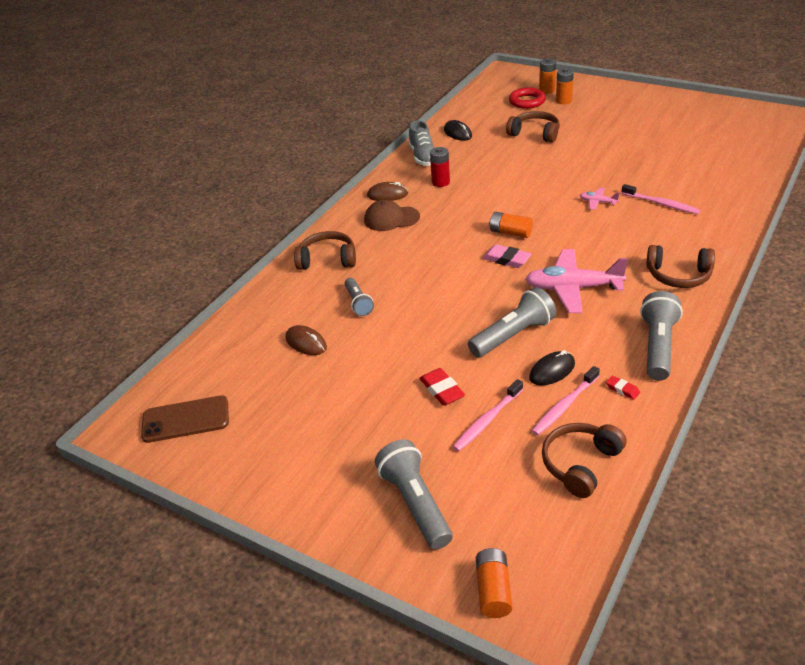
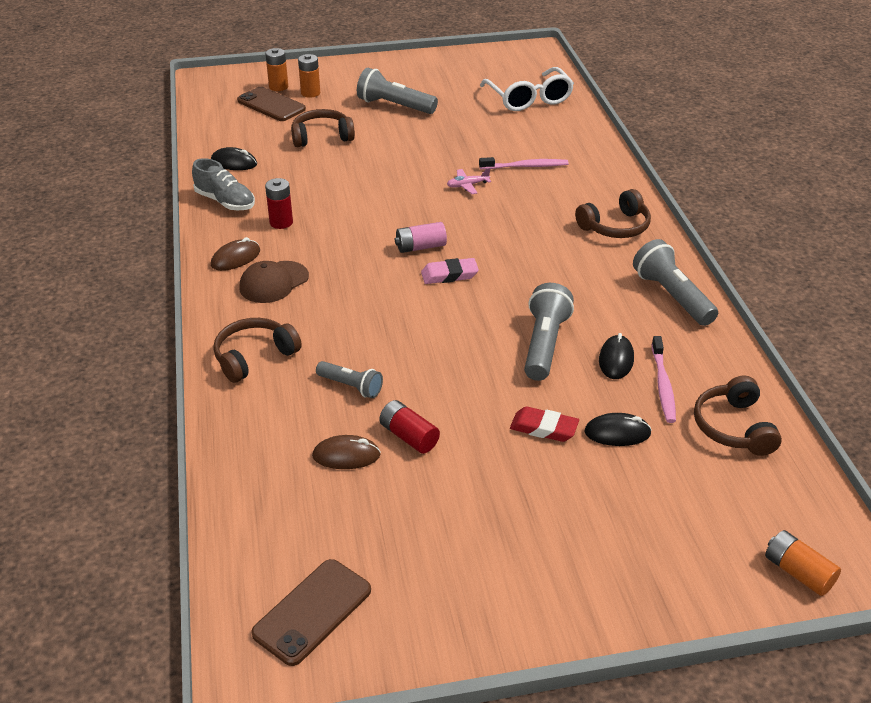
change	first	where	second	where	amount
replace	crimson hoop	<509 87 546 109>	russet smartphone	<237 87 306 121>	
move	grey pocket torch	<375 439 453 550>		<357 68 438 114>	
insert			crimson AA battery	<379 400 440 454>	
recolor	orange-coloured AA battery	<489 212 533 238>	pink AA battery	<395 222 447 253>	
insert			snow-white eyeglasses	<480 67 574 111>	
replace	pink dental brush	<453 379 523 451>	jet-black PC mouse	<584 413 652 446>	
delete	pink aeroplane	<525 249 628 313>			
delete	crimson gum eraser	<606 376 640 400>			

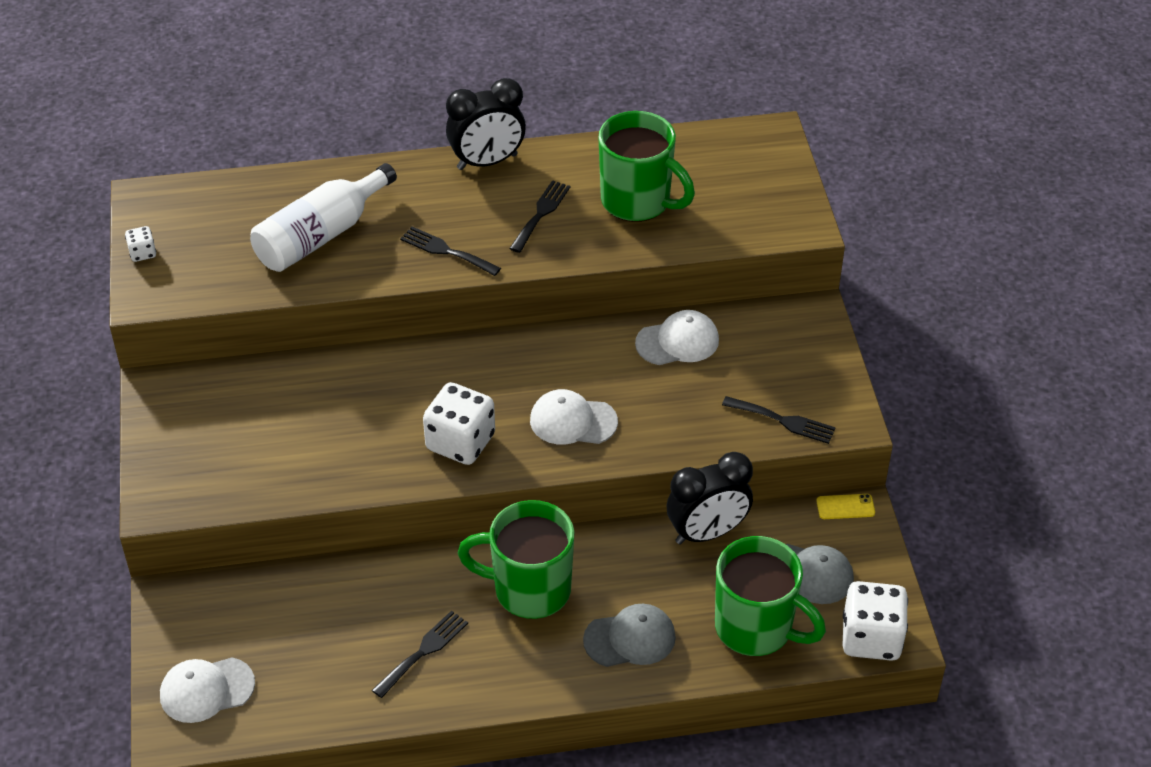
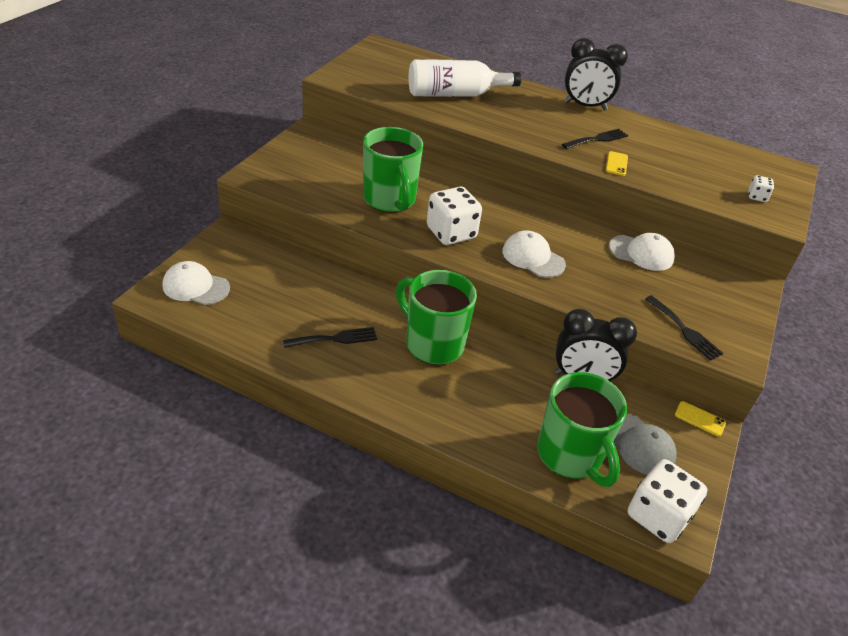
change	first	where	second	where	amount
move	emerald tea mug	<599 111 695 222>		<363 127 423 213>	
insert			yellow smartphone	<606 151 628 176>	
move	snow-white die	<125 226 156 262>		<748 175 774 202>	
delete	jet-black dinner fork	<400 227 501 276>			
delete	grey cap	<583 604 676 667>			

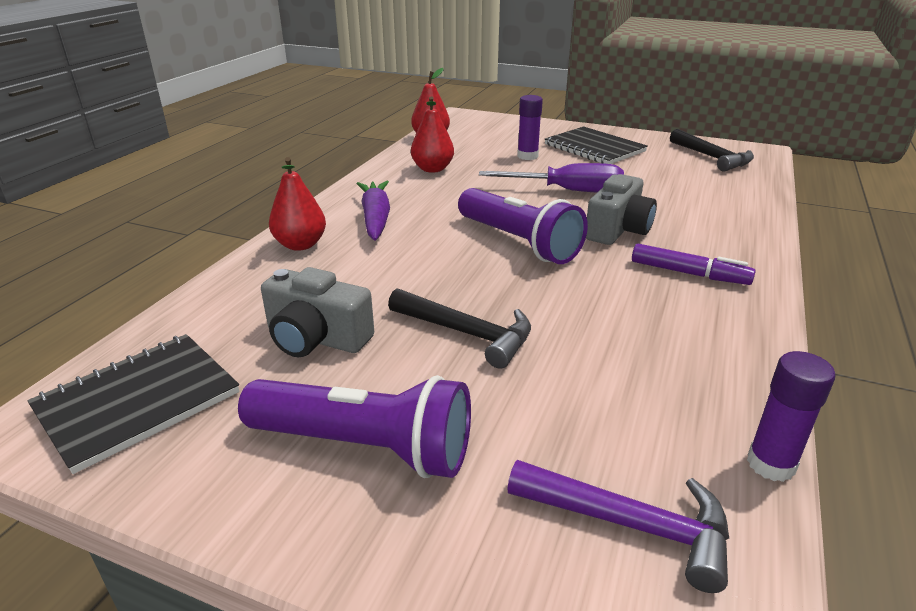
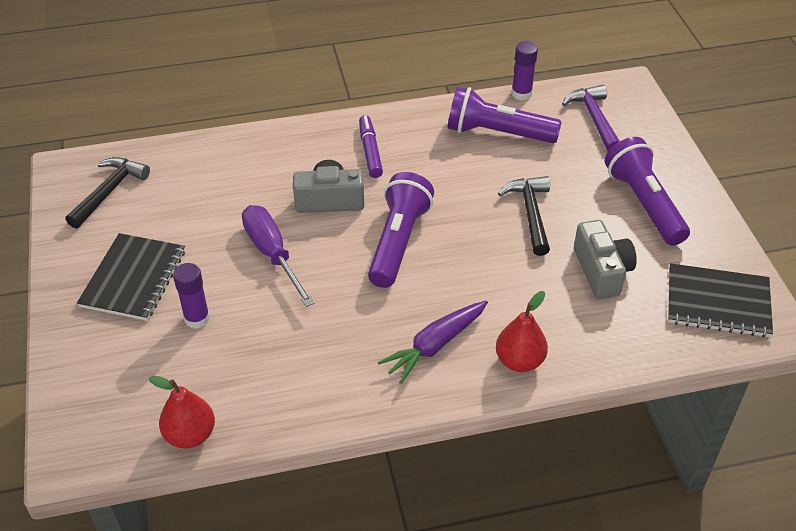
change	first	where	second	where	amount
insert			purple pocket torch	<448 86 562 143>	
delete	crimson toy pear	<411 97 454 173>			

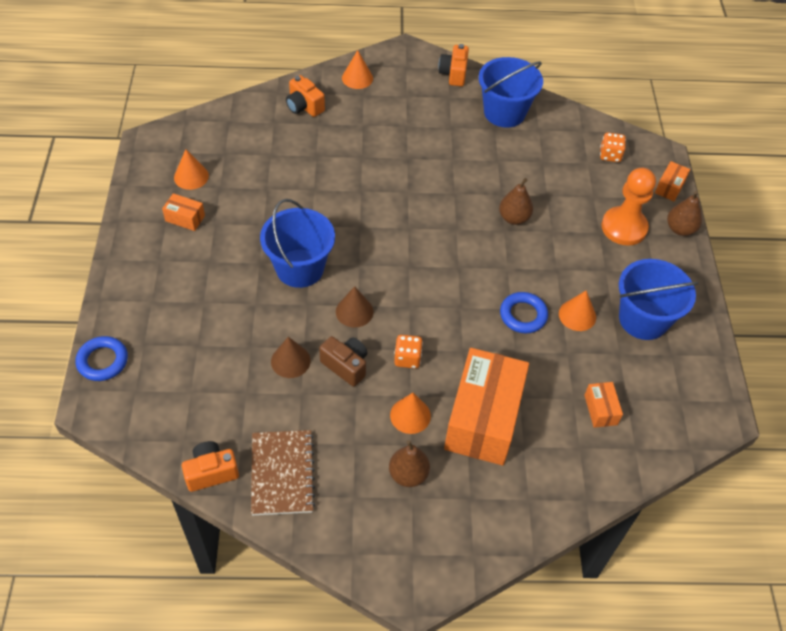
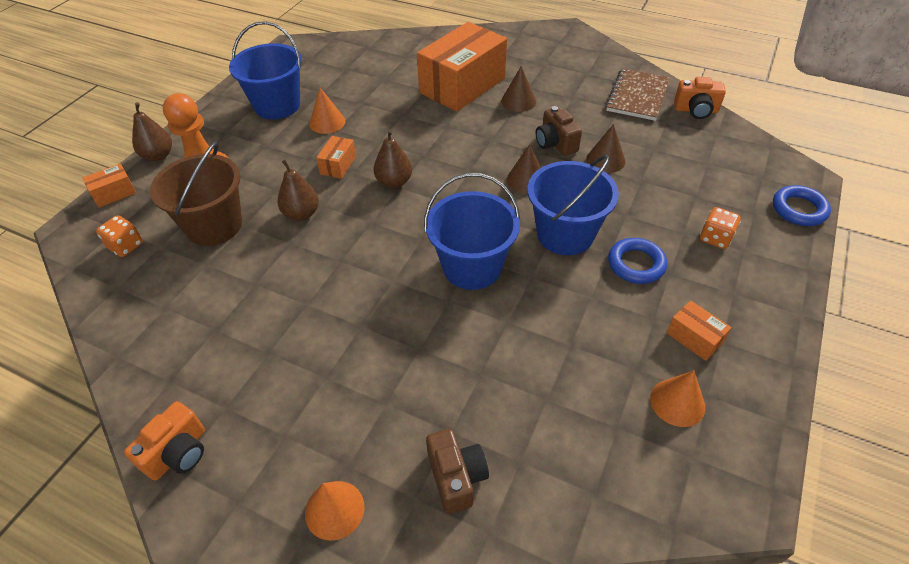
change	first	where	second	where	amount
insert			russet pail	<150 142 242 246>	
move	orange-coloured package	<584 382 623 428>		<316 136 356 179>	
move	russet toy pear	<389 440 430 487>		<373 129 412 188>	
move	blue pail	<479 57 543 128>		<424 173 520 290>	
recolor	orange-coloured compact camera	<286 75 325 117>	russet compact camera	<426 429 489 514>	
recolor	orange-coloured solid cone	<390 393 431 434>	russet solid cone	<501 66 536 112>	
move	blue hoop	<500 292 548 333>		<608 238 667 284>	
move	orange-coloured die	<394 335 423 369>		<700 207 741 249>	

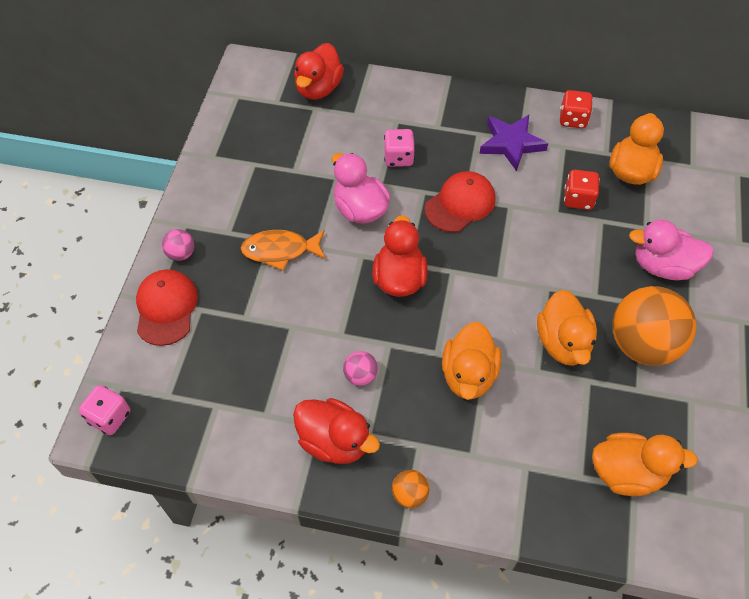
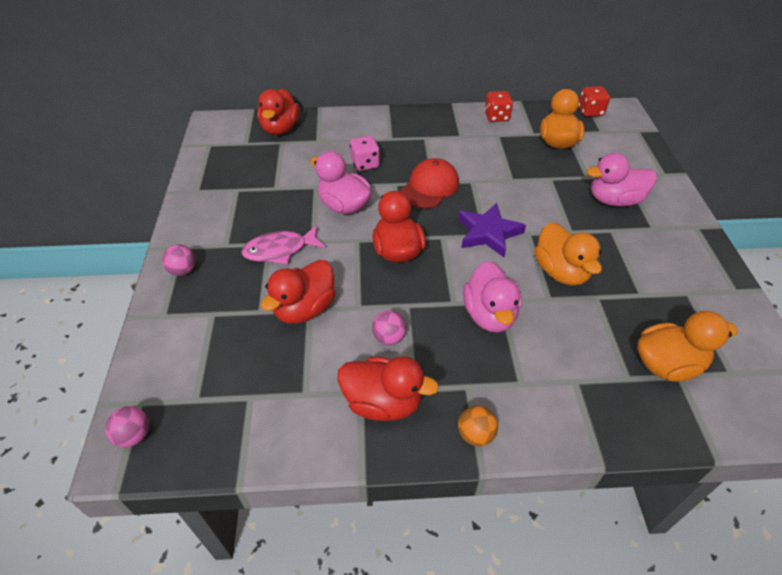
change	first	where	second	where	amount
replace	pink die	<79 385 130 435>	pink ball	<105 406 149 447>	
recolor	orange-coloured fish	<241 230 326 271>	pink fish	<241 225 325 264>	
insert			crimson duck	<261 260 335 324>	
move	purple star	<479 115 548 171>		<458 203 526 257>	
recolor	orange-coloured duck	<442 322 501 400>	pink duck	<463 261 522 333>	
move	crimson die	<564 170 600 210>		<578 86 610 117>	
delete	crimson cap	<136 269 198 346>			
delete	orange-coloured ball	<612 286 696 365>			

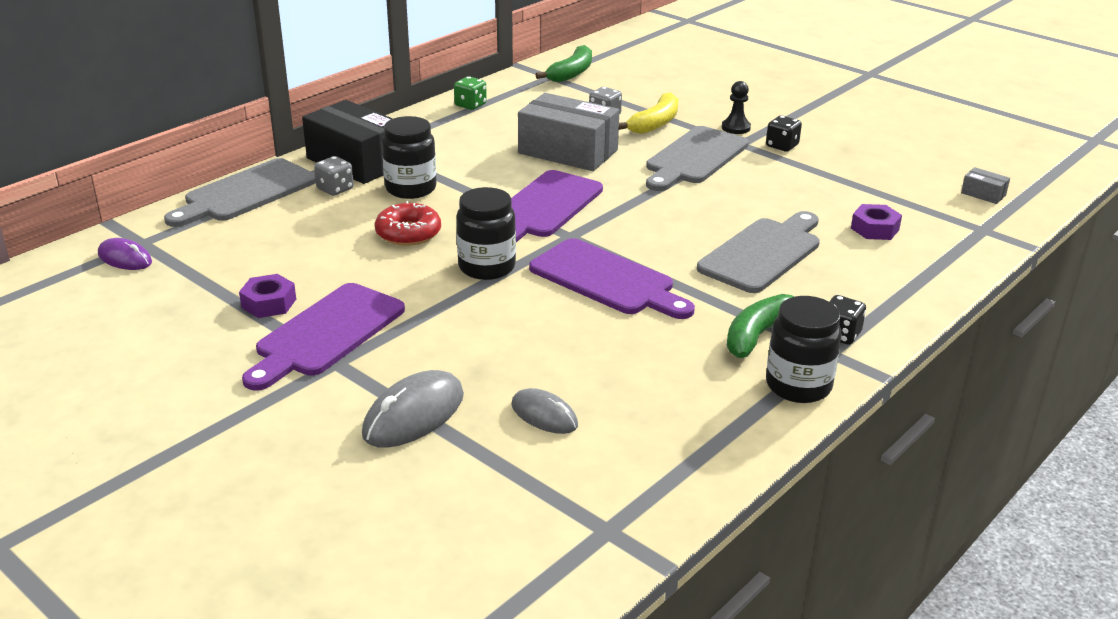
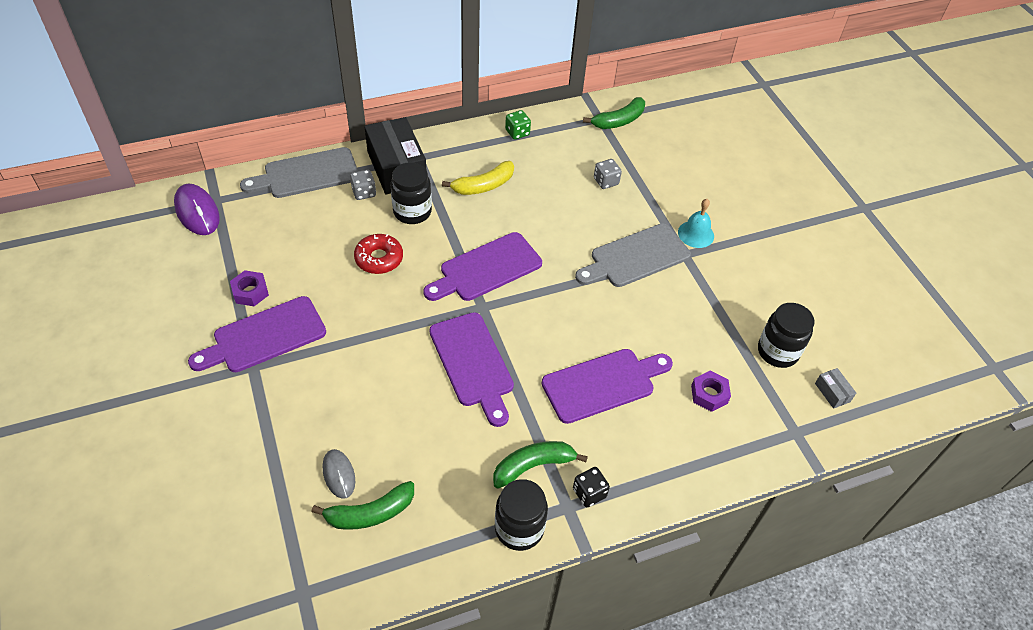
change	first	where	second	where	amount
resize	purple PC mouse	<98 238 152 270>		<174 184 220 235>	x1.59
insert			emerald toy banana	<311 481 414 530>	
move	yellow toy banana	<619 92 678 134>		<442 161 514 195>	
recolor	grey cutting board	<697 211 820 293>	purple cutting board	<542 349 673 424>	
replace	jet-black game pawn	<722 81 751 134>	teal bell	<678 199 714 248>	
move	jet-black jar	<456 187 516 280>		<758 303 814 368>	
delete	grey PC mouse	<362 370 464 448>			
delete	grey package	<518 93 620 171>			
delete	jet-black die	<766 115 802 152>			

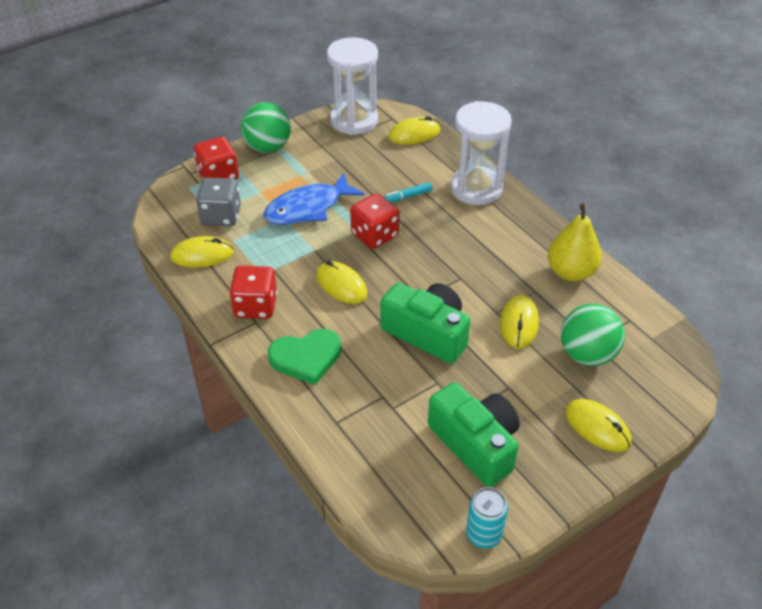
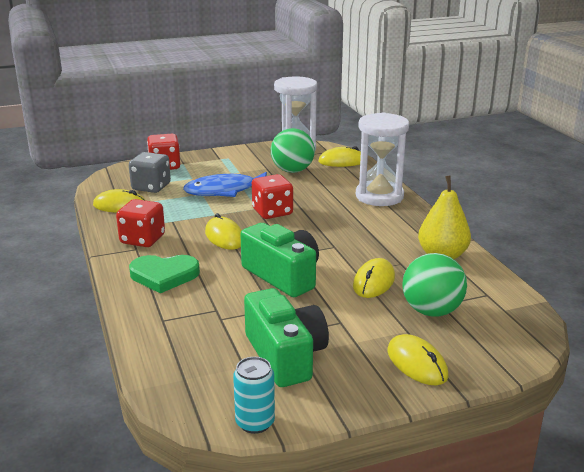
change	first	where	second	where	amount
move	emerald ball	<241 102 291 153>		<271 128 315 173>	
delete	teal marker	<383 182 432 203>			

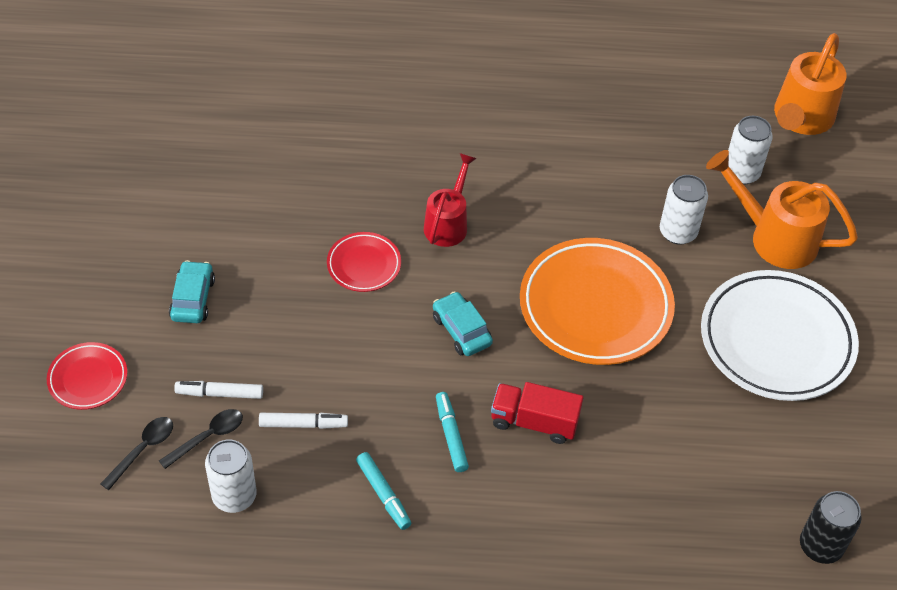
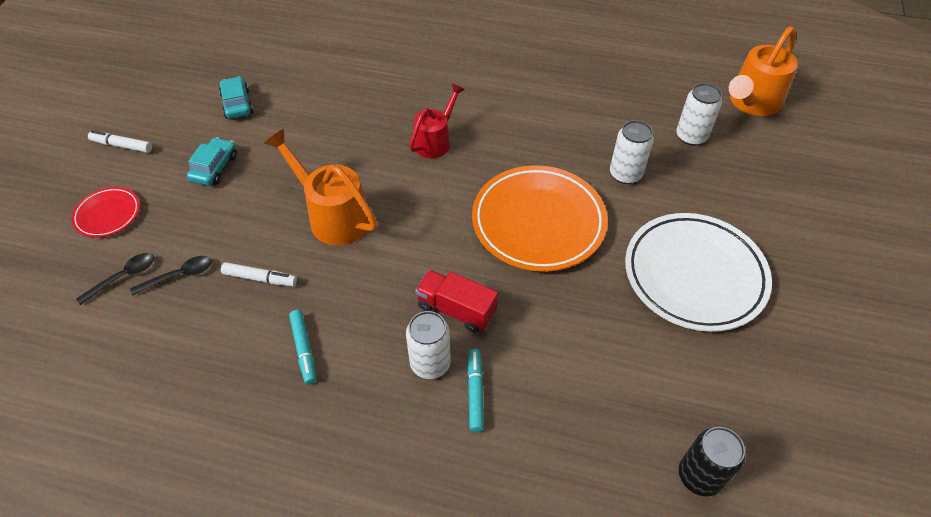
change	first	where	second	where	amount
move	snow-white marker	<174 381 263 399>		<88 131 152 153>	
move	teal toy car	<433 291 493 356>		<219 76 253 119>	
move	orange-coloured watering pot	<706 150 858 269>		<264 129 377 246>	
move	snow-white can	<205 439 257 513>		<406 311 451 379>	
move	teal marker	<436 392 469 472>		<467 349 484 432>	
delete	crimson flat dish	<327 232 401 292>			

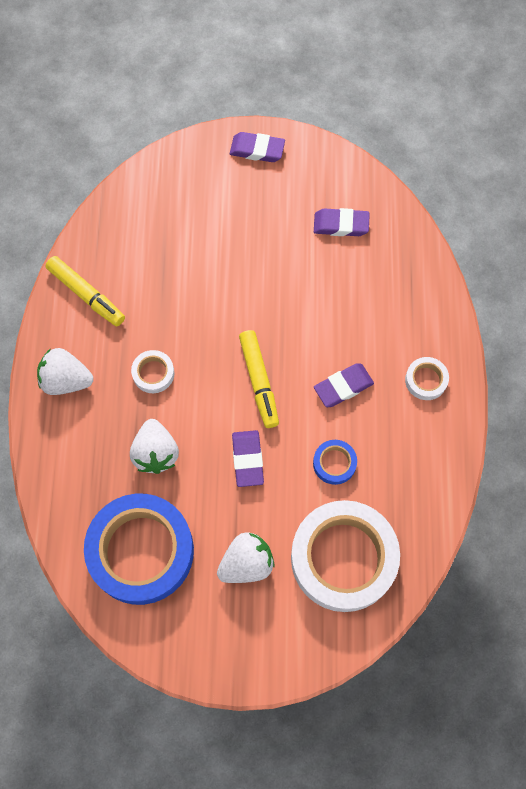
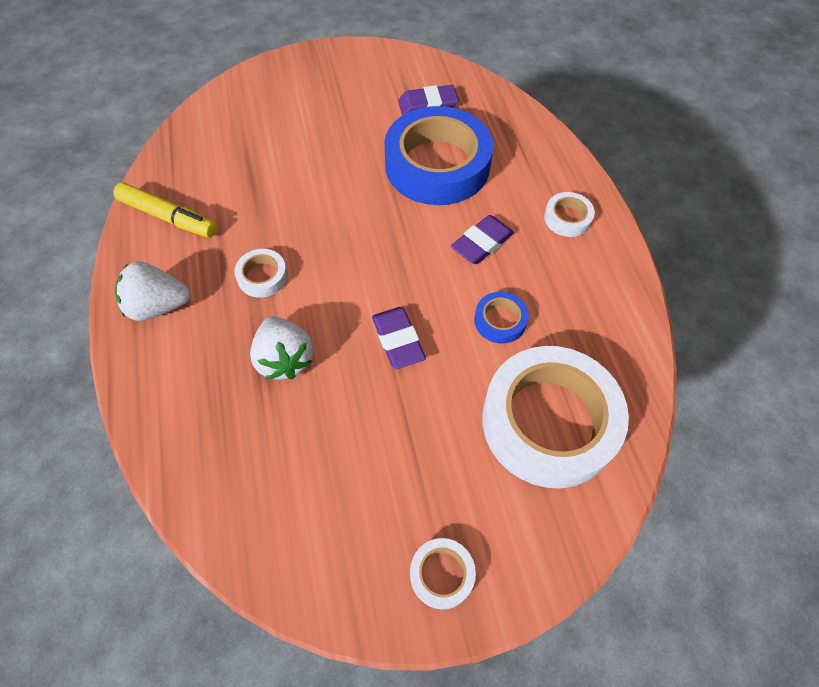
change	first	where	second	where	amount
move	blue sticky tape	<84 494 194 605>		<384 106 493 205>	
insert			snow-white sticky tape	<410 538 476 610>	
delete	snow-white toy strawberry	<217 532 275 583>			
delete	purple gum eraser	<230 132 285 162>			
delete	yellow marker	<239 330 279 428>			

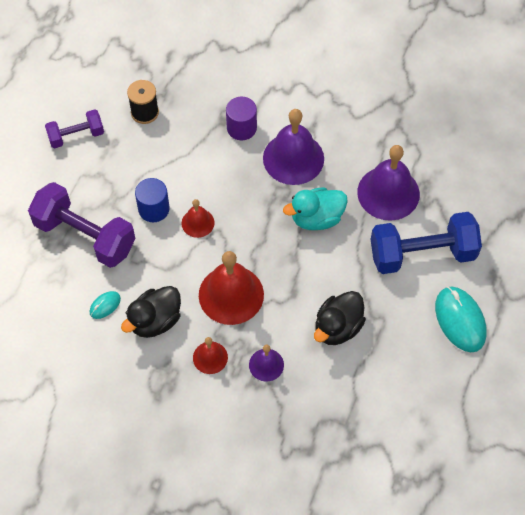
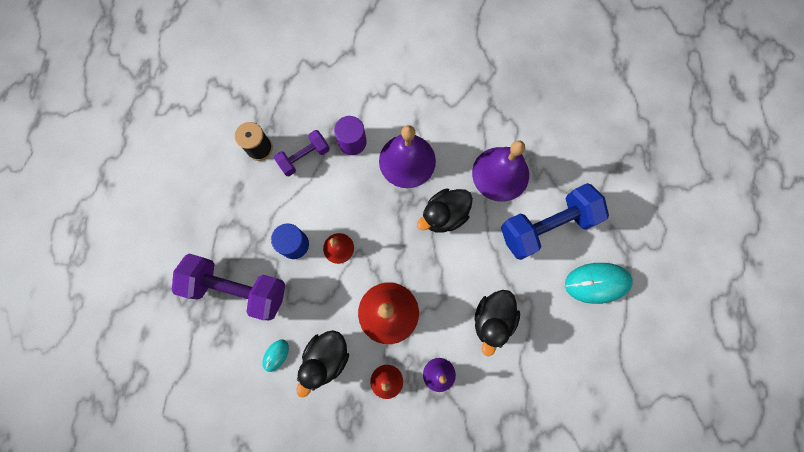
change	first	where	second	where	amount
move	purple hand weight	<45 109 104 149>		<274 130 330 176>	
recolor	teal duck	<283 187 348 230>	jet-black duck	<417 188 473 233>	
rotate	teal PC mouse	<435 287 487 352>		<565 263 633 304>	60 degrees counterclockwise

